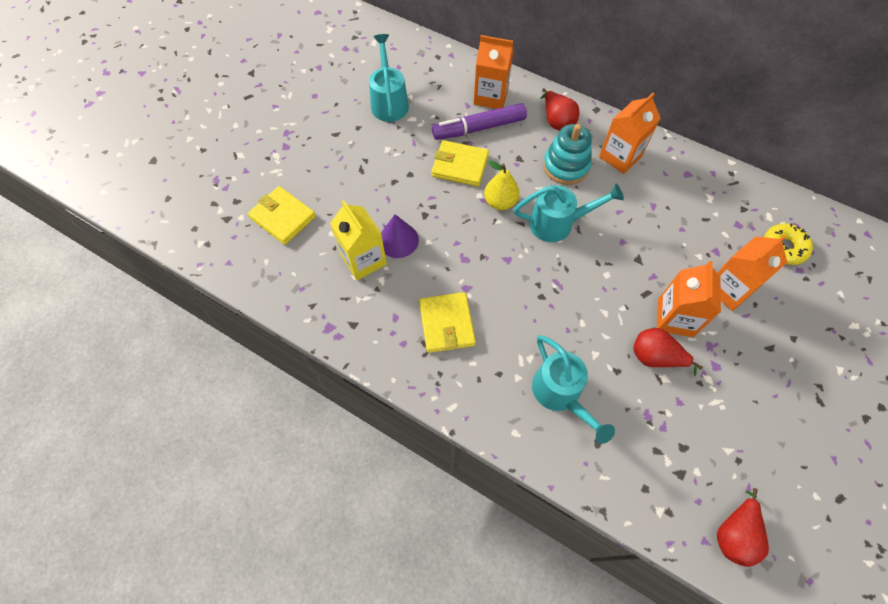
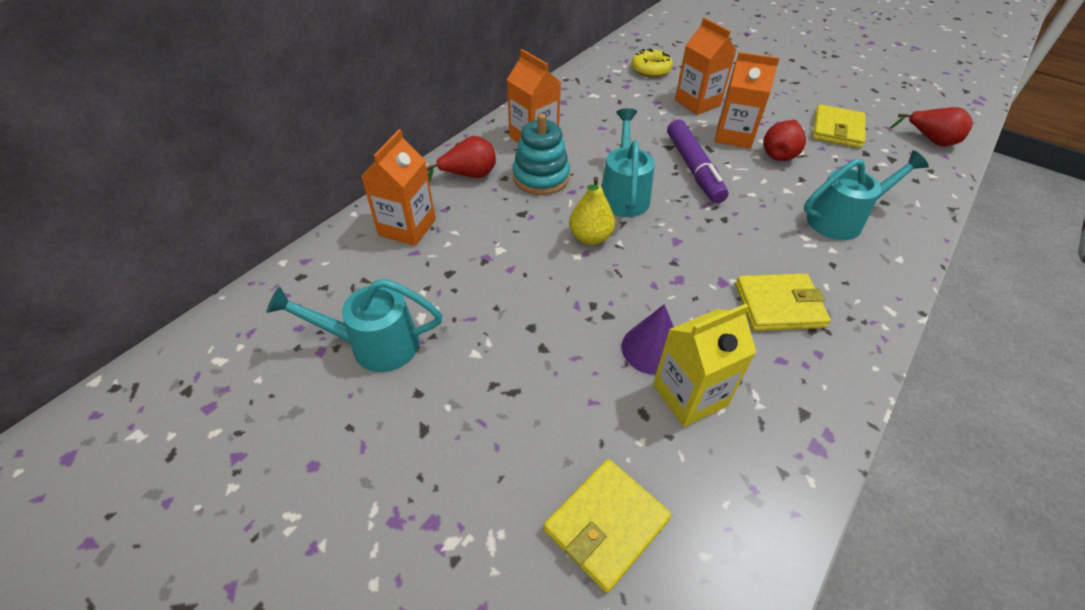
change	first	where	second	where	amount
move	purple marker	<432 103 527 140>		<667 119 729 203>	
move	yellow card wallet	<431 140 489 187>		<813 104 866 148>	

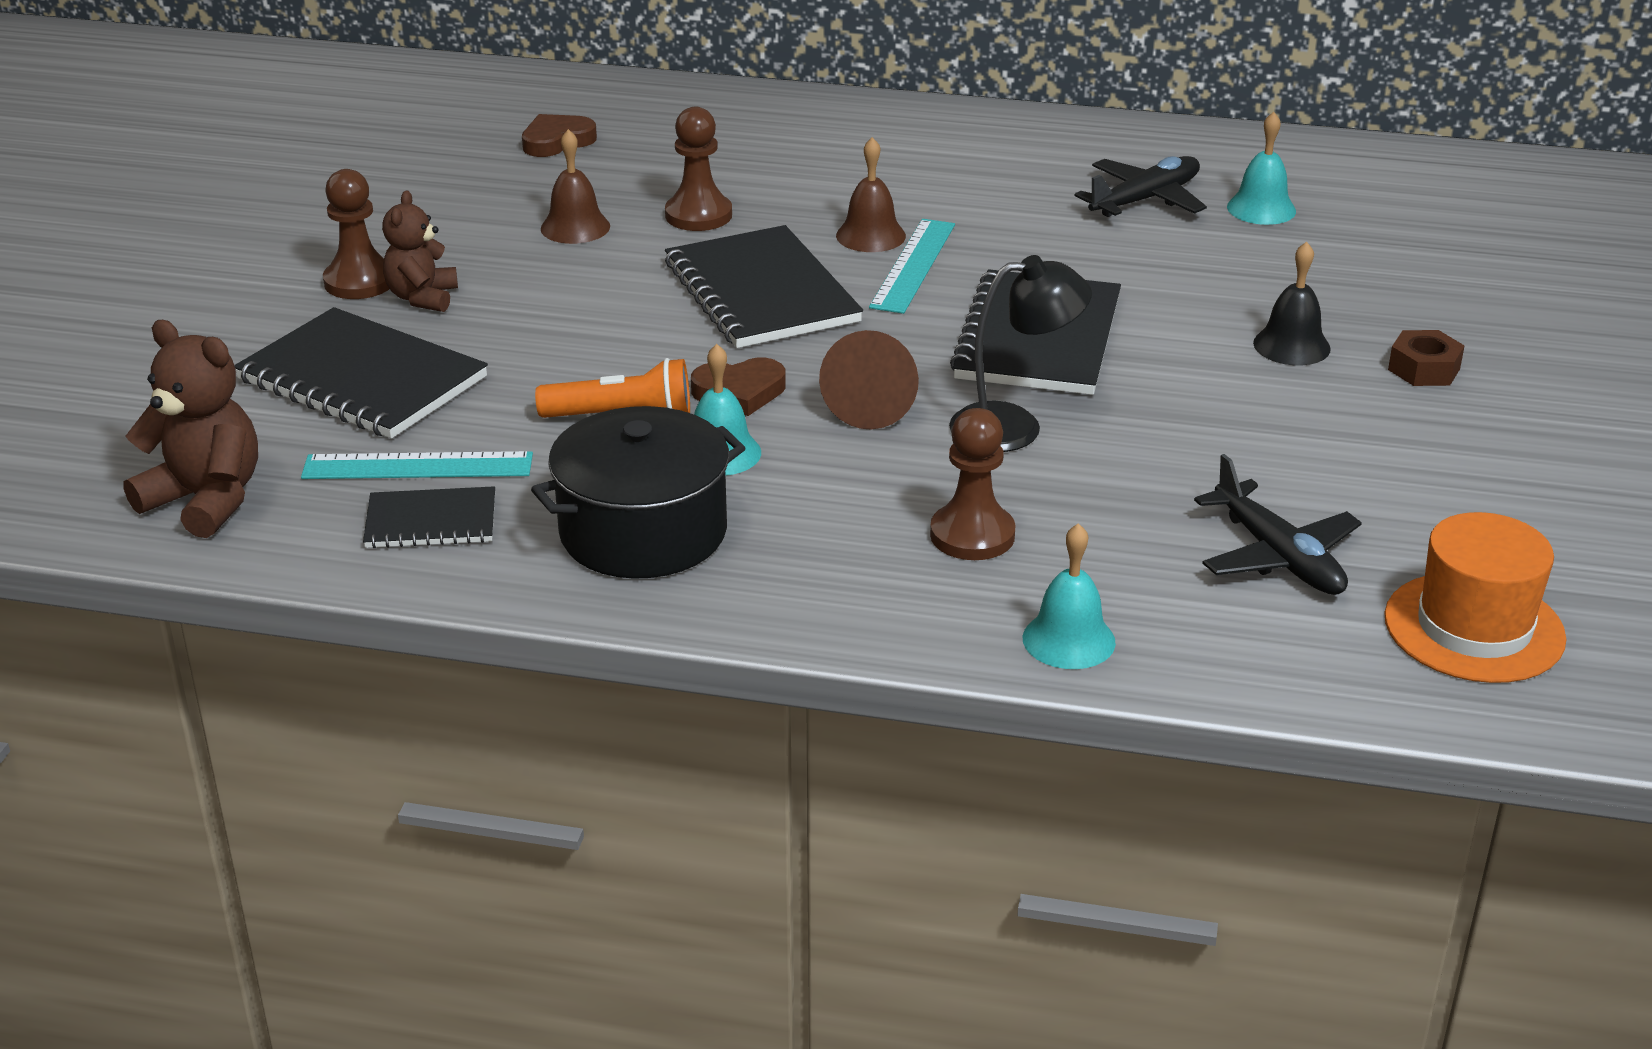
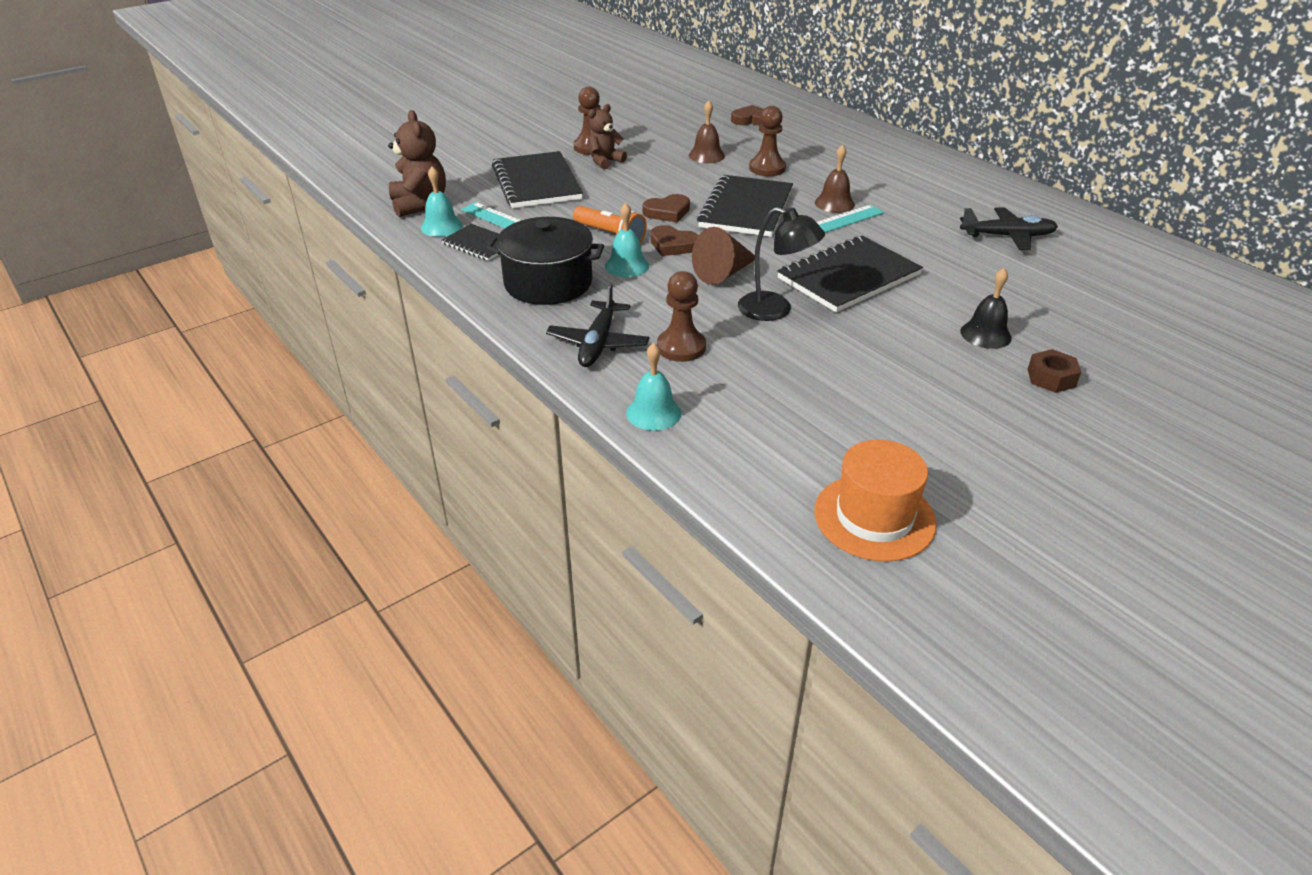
change	first	where	second	where	amount
move	teal bell	<1227 112 1296 225>		<421 166 463 237>	
move	jet-black aeroplane	<1194 454 1362 595>		<546 283 650 367>	
insert			russet love heart	<643 194 690 222>	

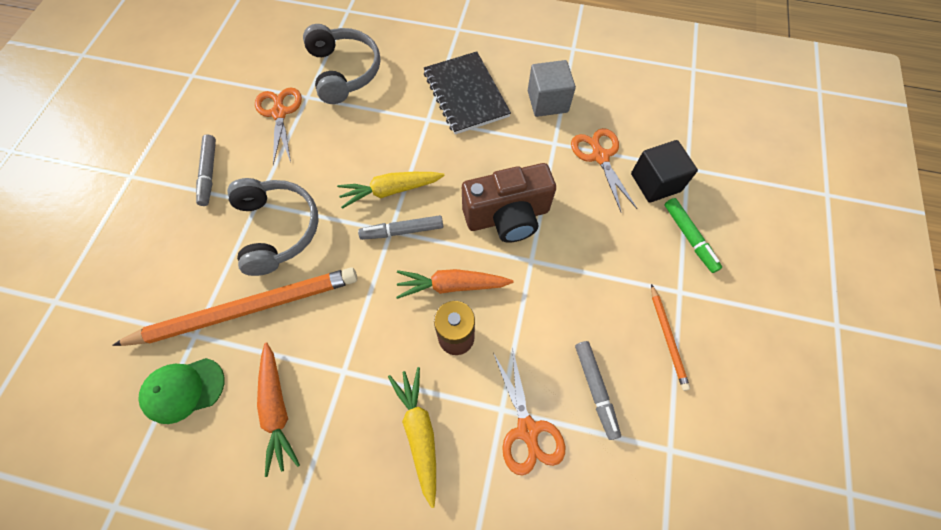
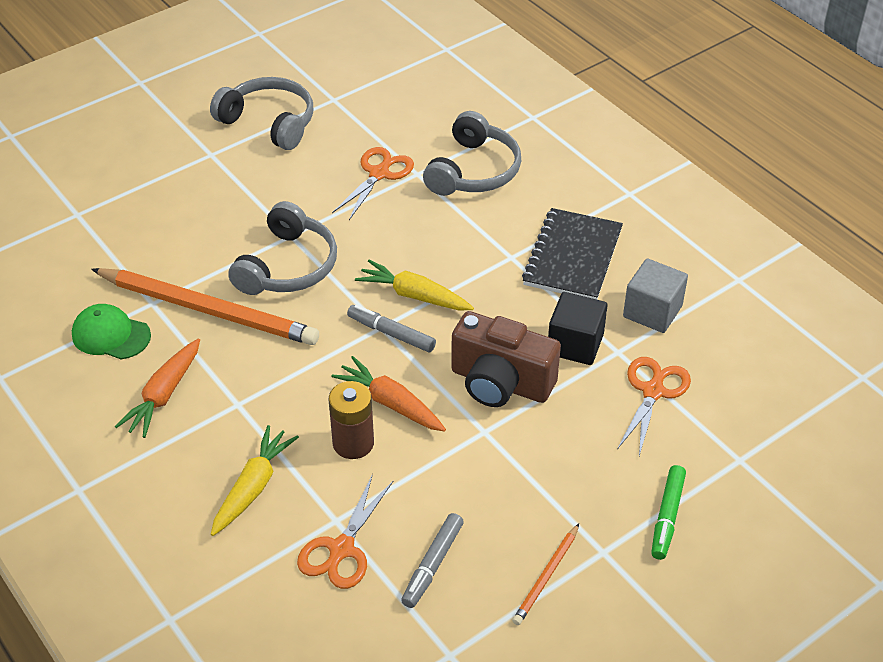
change	first	where	second	where	amount
insert			grey headphones	<210 77 313 150>	
move	jet-black block	<631 140 698 203>		<548 292 608 365>	
delete	grey marker	<196 134 216 206>			

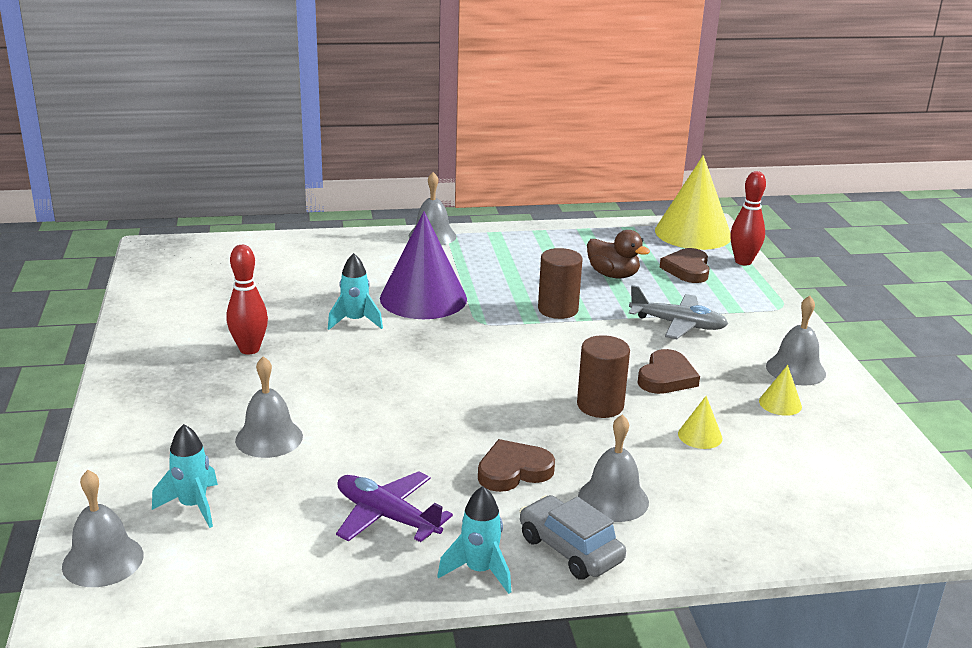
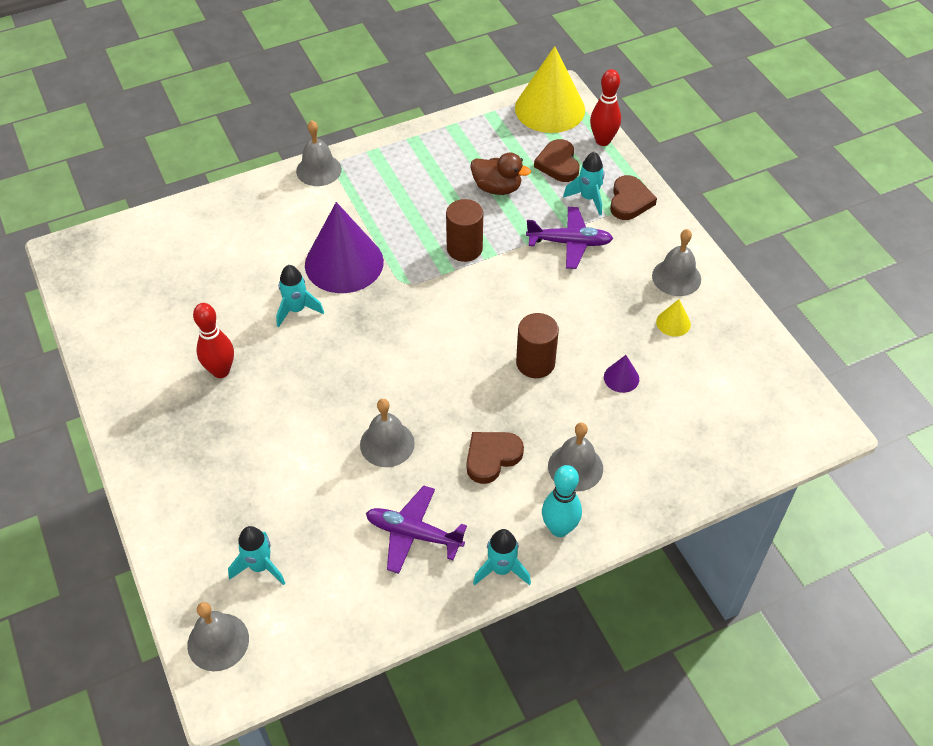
change	first	where	second	where	amount
move	grey bell	<235 356 303 458>		<360 399 415 467>	
recolor	grey aeroplane	<629 285 728 339>	purple aeroplane	<526 207 613 269>	
replace	grey toy car	<520 495 626 580>	teal tenpin	<542 465 582 537>	
insert			teal spaceship	<563 152 605 215>	
recolor	yellow solid cone	<678 396 723 449>	purple solid cone	<604 355 639 393>	
move	russet love heart	<638 349 700 394>		<610 175 657 220>	

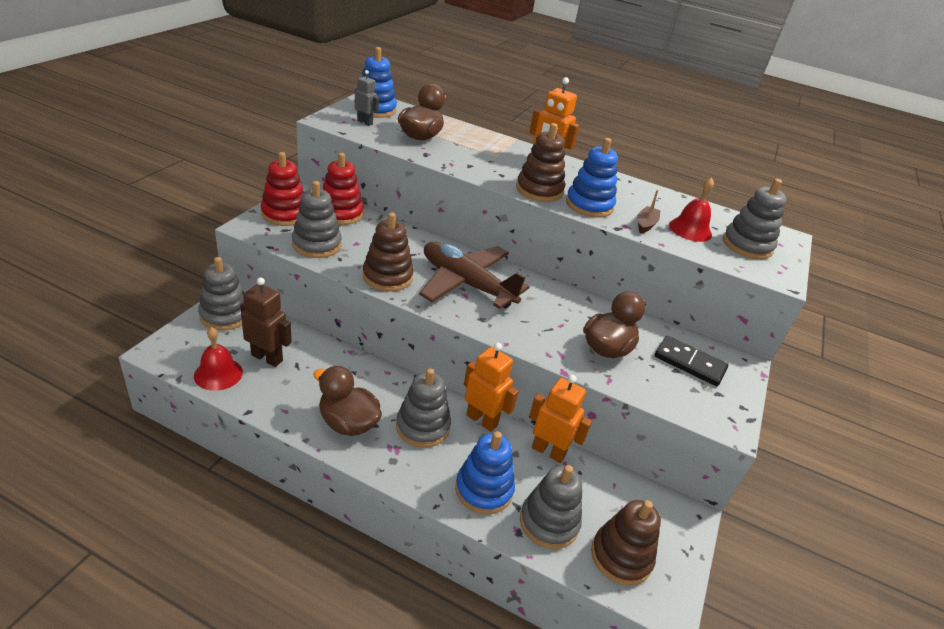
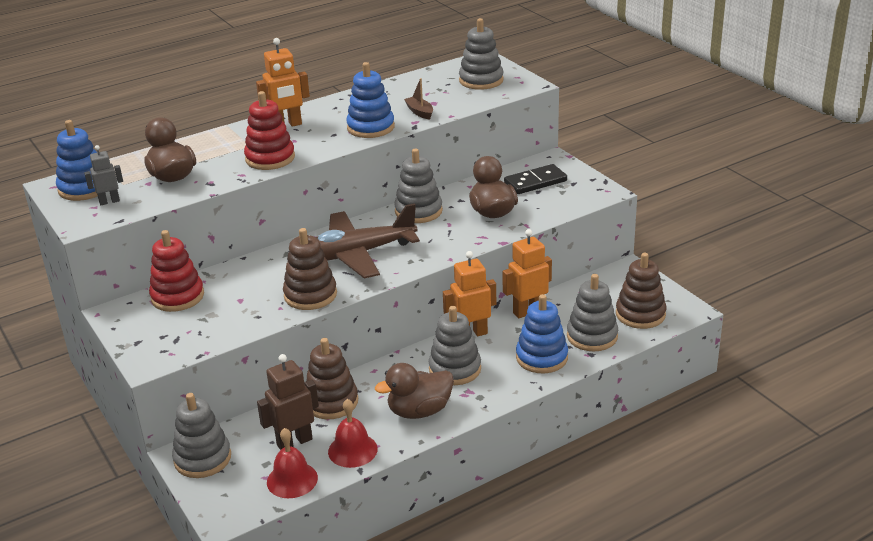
change	first	where	second	where	amount
move	crimson stacking rings	<261 152 304 226>		<244 91 295 170>	
move	russet stacking rings	<516 123 565 202>		<306 338 358 419>	
move	crimson bell	<669 177 714 242>		<328 399 378 468>	
move	grey stacking rings	<292 181 342 258>		<394 148 443 223>	

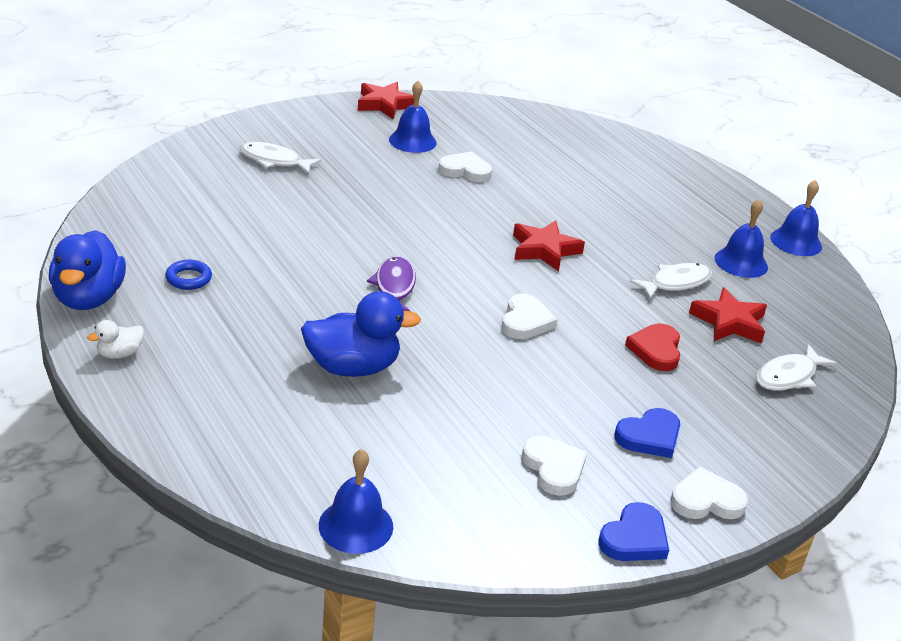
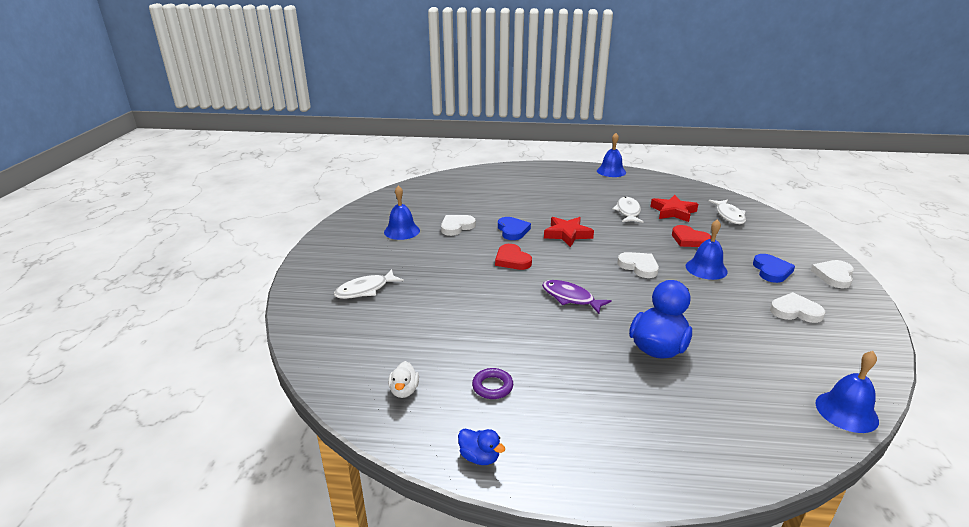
change	first	where	second	where	amount
move	snow-white duck	<87 320 144 359>		<388 361 419 398>	
resize	blue duck	<49 230 126 310>		<458 428 505 465>	x0.48
recolor	blue hoop	<165 260 212 290>	purple hoop	<472 368 513 399>	
insert			crimson love heart	<495 244 532 270>	
move	blue love heart	<599 502 669 561>		<498 217 531 240>	
move	blue bell	<715 199 768 278>		<686 219 728 280>	
delete	crimson star	<358 82 414 119>			

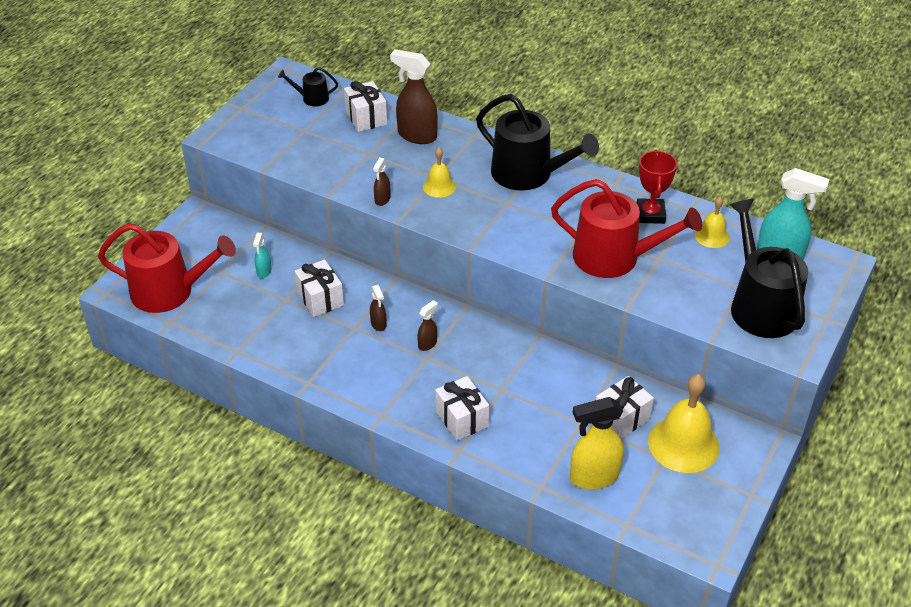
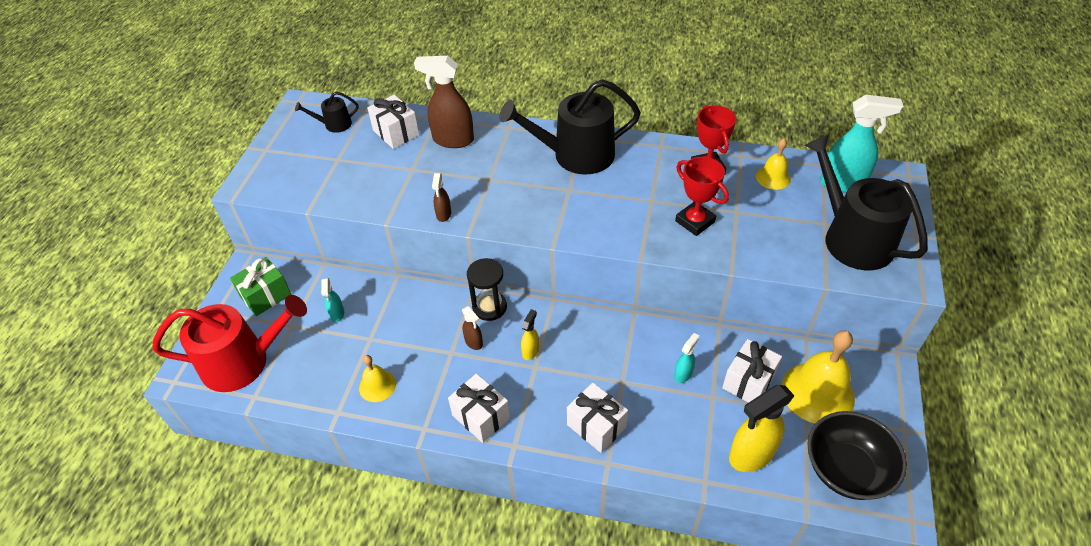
change	first	where	second	where	amount
insert			emerald gift	<230 257 291 316>	
move	yellow bell	<423 147 456 198>		<359 355 396 402>	
move	snow-white gift	<294 260 344 317>		<448 374 510 443>	
insert			jet-black sand timer	<467 258 507 321>	
rotate	jet-black watering pot	<476 94 599 191>		<499 79 641 175>	150 degrees clockwise
recolor	russet sprayer	<417 300 438 351>	yellow sprayer	<521 309 539 360>	
insert			teal sprayer	<674 333 699 383>	
replace	crimson watering pot	<551 179 702 278>	crimson prize cup	<675 157 729 236>	
insert			jet-black deep dish	<808 411 907 500>	

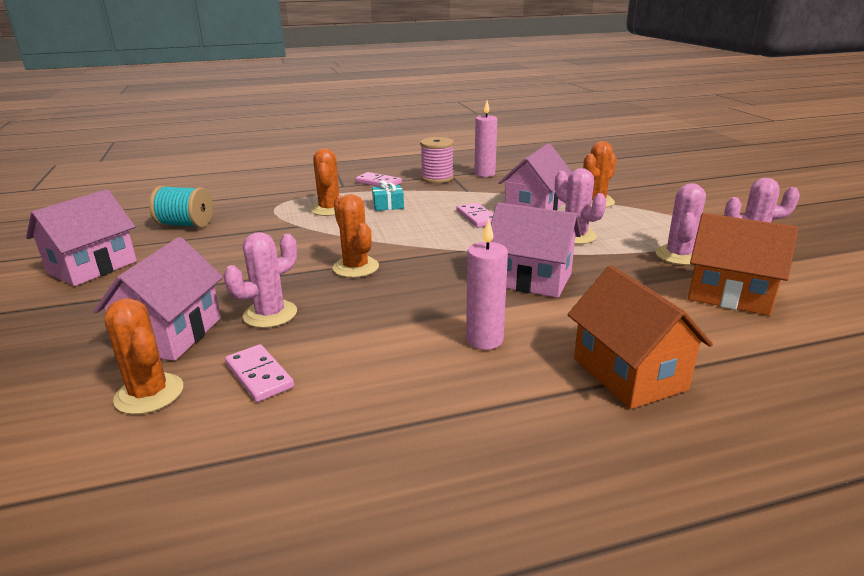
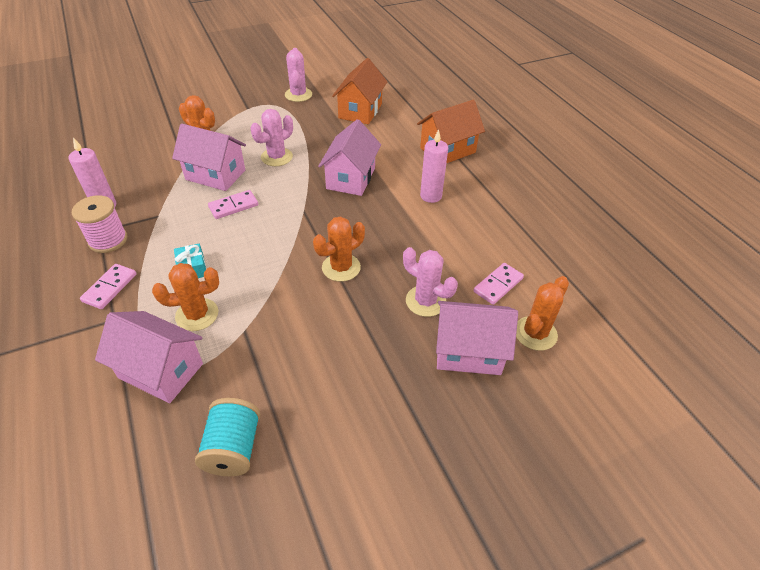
change	first	where	second	where	amount
move	pink house	<26 189 137 286>		<95 311 203 403>	
delete	pink cactus	<655 183 706 265>			

